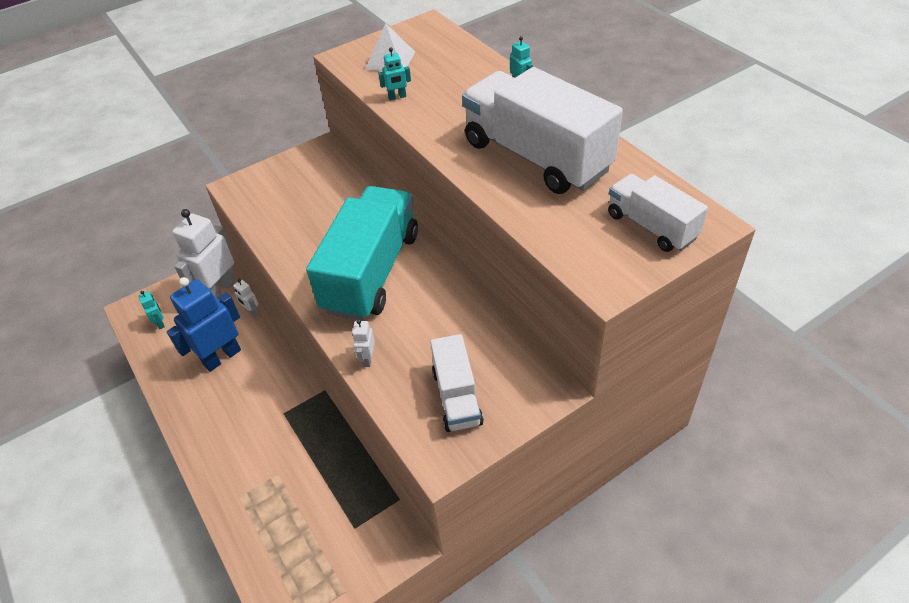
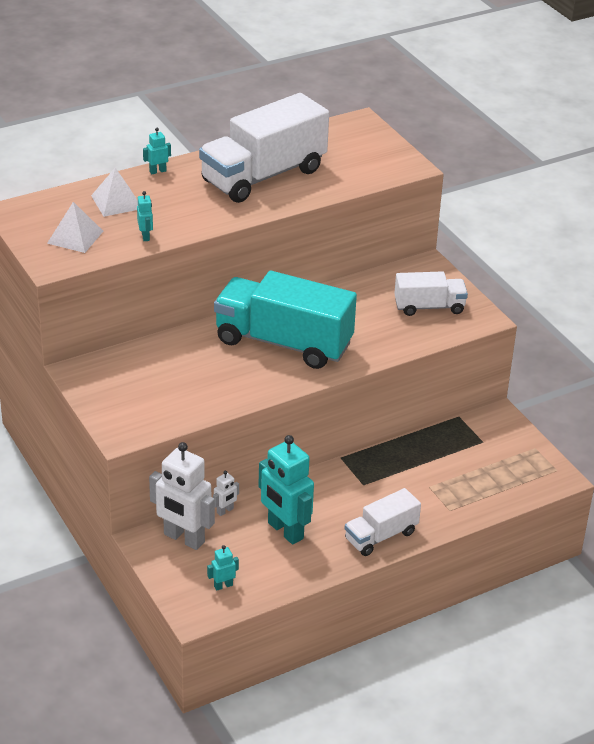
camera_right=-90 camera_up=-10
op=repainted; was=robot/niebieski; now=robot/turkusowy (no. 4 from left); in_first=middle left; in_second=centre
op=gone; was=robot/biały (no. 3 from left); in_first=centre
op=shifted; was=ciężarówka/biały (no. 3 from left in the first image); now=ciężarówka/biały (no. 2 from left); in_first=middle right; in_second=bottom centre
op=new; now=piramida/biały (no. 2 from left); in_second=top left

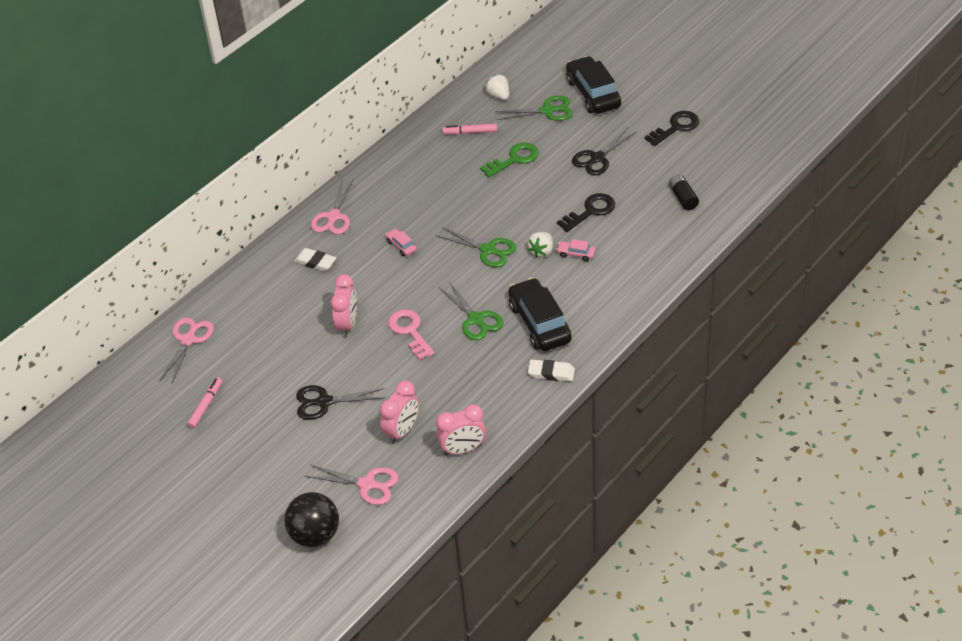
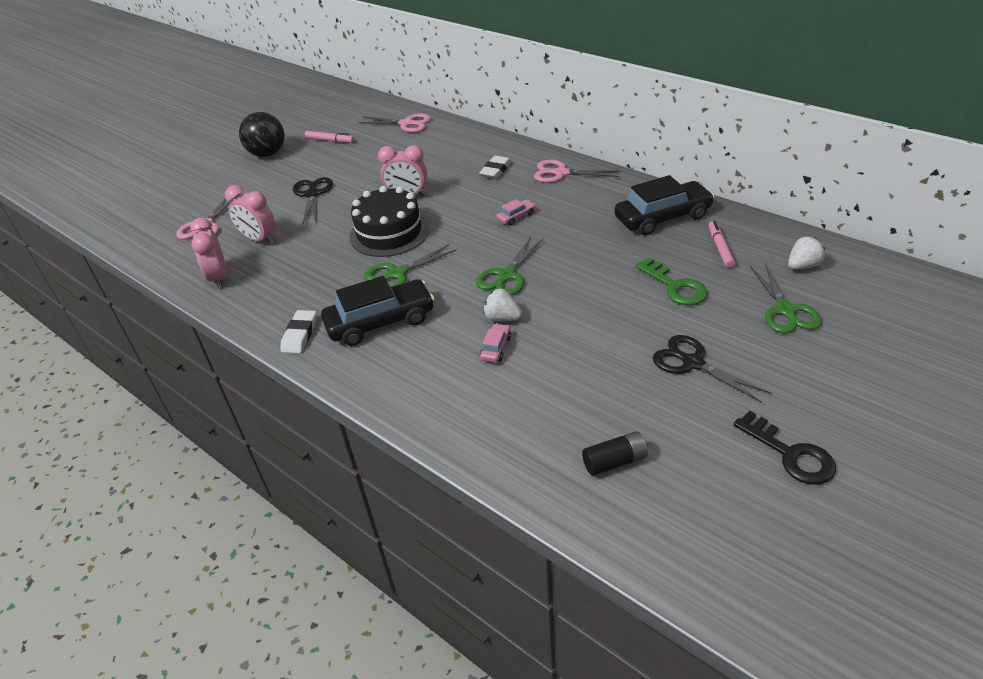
camera_right=90 camera_up=-5
op=shifted; was=piłka/czarny; in_first=bottom left; in_second=top left
op=swapped; was=klucz/różowy; now=tort/czarny; in_first=centre; in_second=top centre
op=gone; was=klucz/czarny (no. 1 from left); in_first=top centre
op=shifted; was=samochód/czarny (no. 2 from left); in_first=top centre; in_second=top right

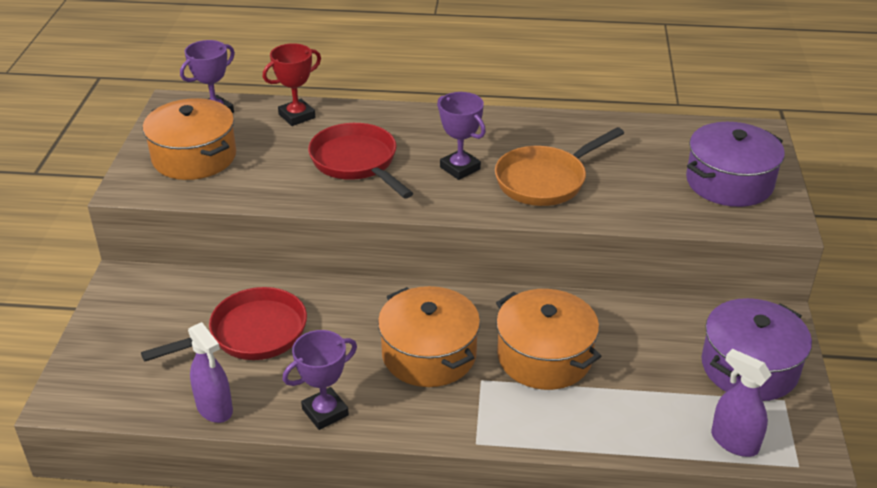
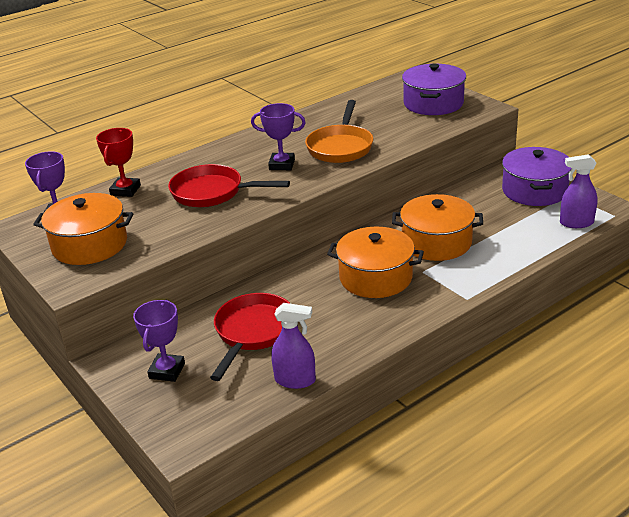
camera_right=-40 camera_up=-5
op=shifted; was=puchar/fioletowy (no. 2 from left); in_first=bottom centre; in_second=middle left

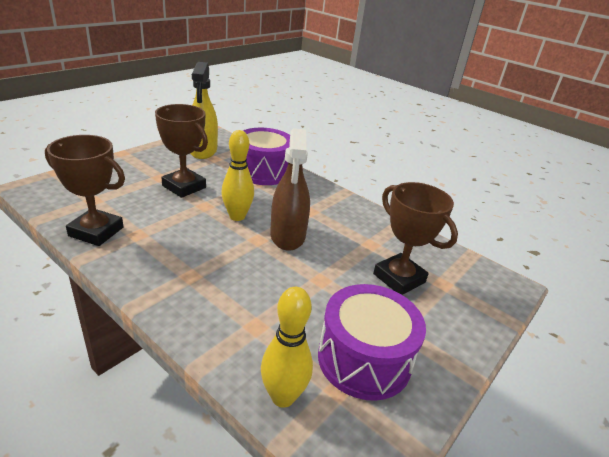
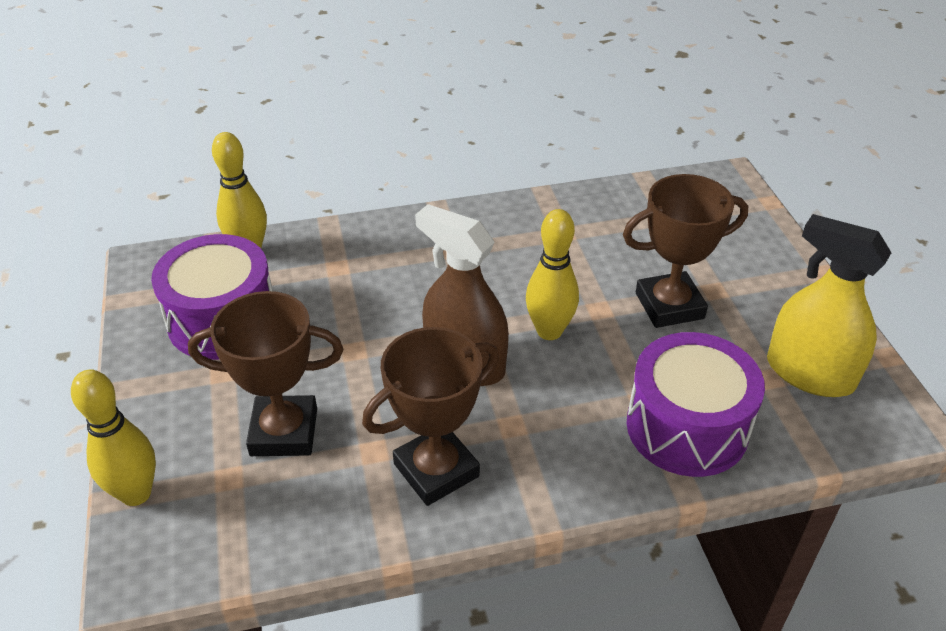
camera_right=130 camera_up=10
op=shifted; was=puchar/brązowy (no. 1 from left in the first image); now=puchar/brązowy (no. 2 from left); in_first=middle left; in_second=centre
op=new; now=kręgiel/żółty (no. 1 from left); in_second=bottom left

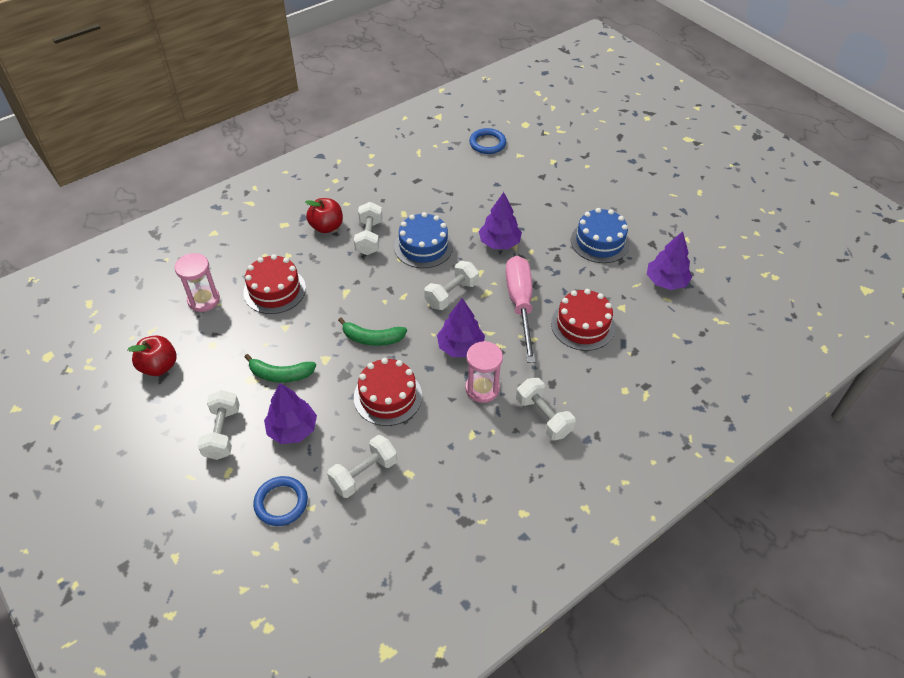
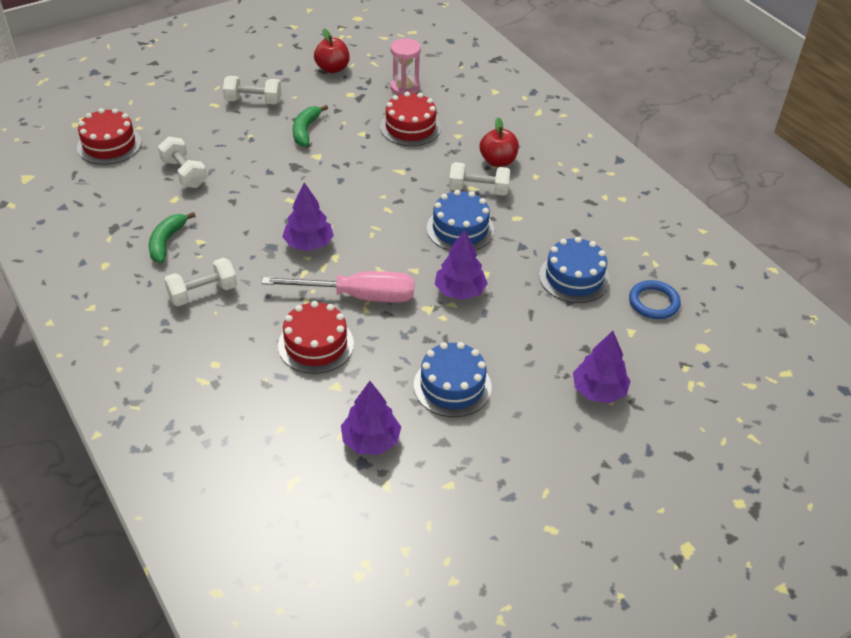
camera_right=95 camera_up=-5
op=gone; was=pierścień/niebieski (no. 1 from left); in_first=bottom left
op=shifted; was=drzewko/fioletowy (no. 1 from left in the first image); now=drzewko/fioletowy (no. 4 from left); in_first=middle left; in_second=middle right
op=shifted; was=banan/zielony (no. 2 from left in the first image); now=banan/zielony (no. 1 from left); in_first=centre; in_second=middle left
op=shifted; was=tort/czerwony (no. 2 from left in the first image); now=tort/czerwony (no. 1 from left); in_first=centre; in_second=top left
op=gone; was=hantel/biały (no. 4 from left); in_first=centre
op=gone; was=klepsydra/różowy (no. 2 from left); in_first=centre
op=new; now=tort/niebieski (no. 3 from left); in_second=middle right

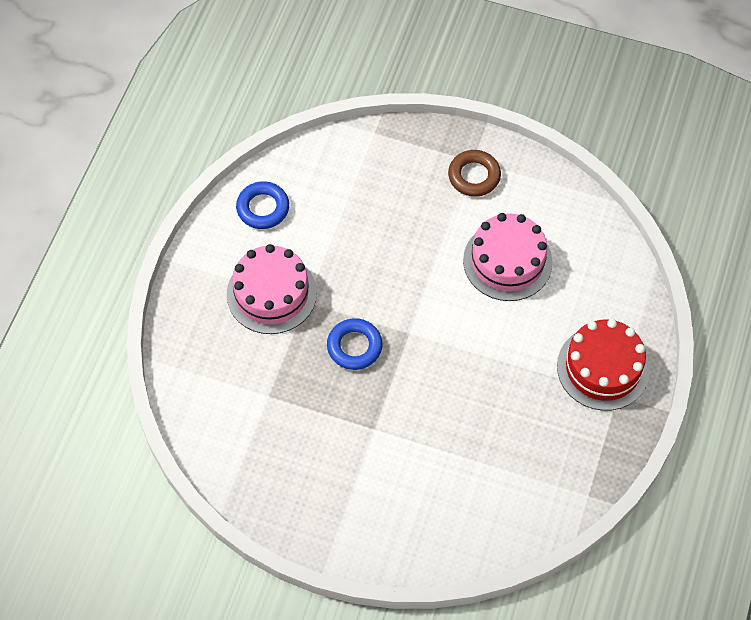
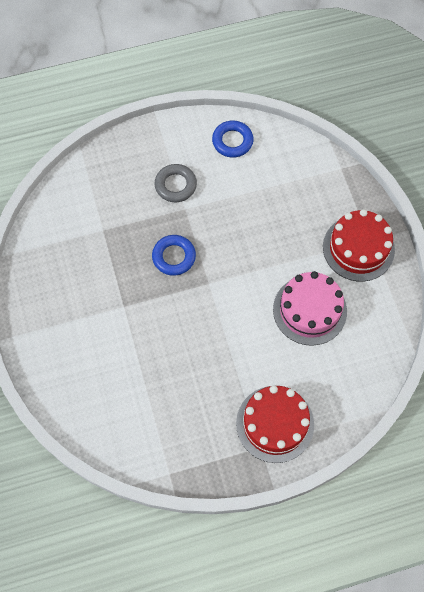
camera_right=55 camera_up=5
op=swapped; was=tort/różowy (no. 1 from left); now=pierścień/szary; in_first=centre; in_second=top centre
op=swapped; was=pierścień/brązowy; now=tort/czerwony (no. 2 from left); in_first=top centre; in_second=middle right

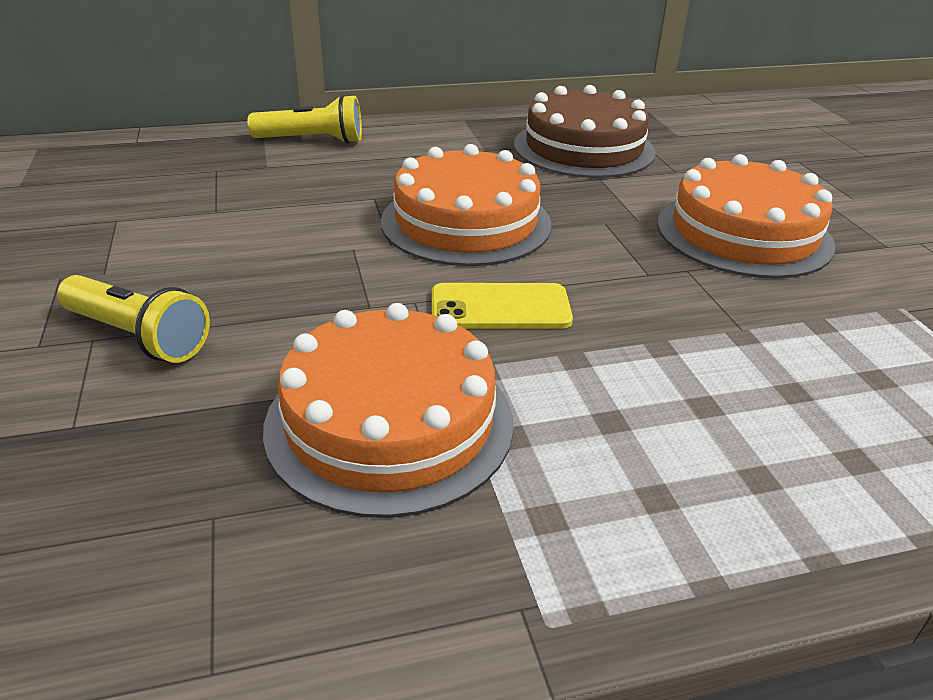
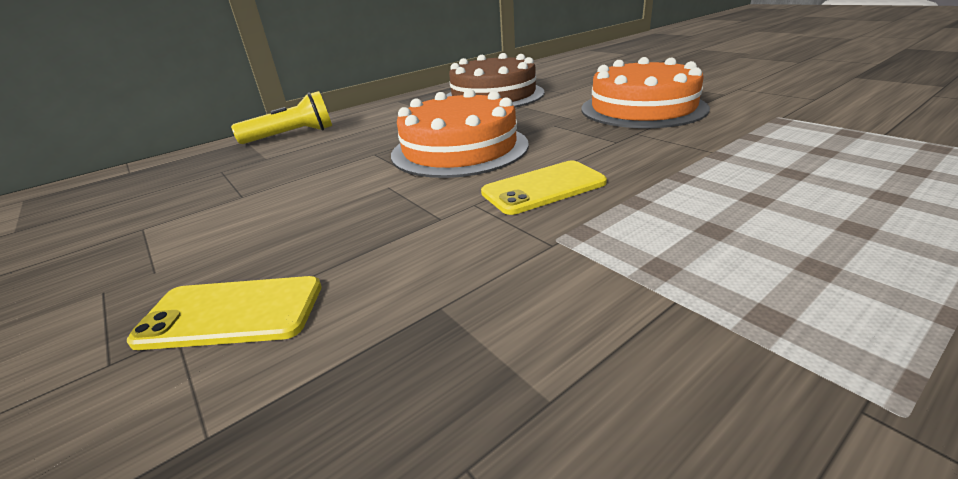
camera_right=-20 camera_up=-5
op=swapped; was=latarka/żółty (no. 1 from left); now=telefon/żółty (no. 1 from left); in_first=middle left; in_second=middle left
op=gone; was=tort/pomarańczowy (no. 1 from left); in_first=centre

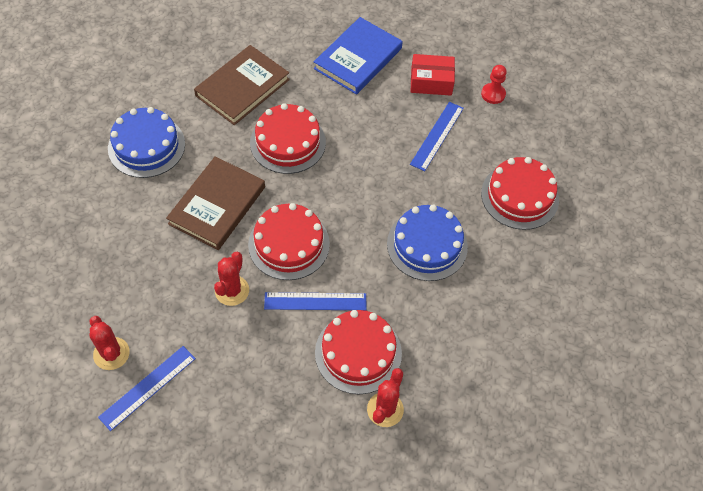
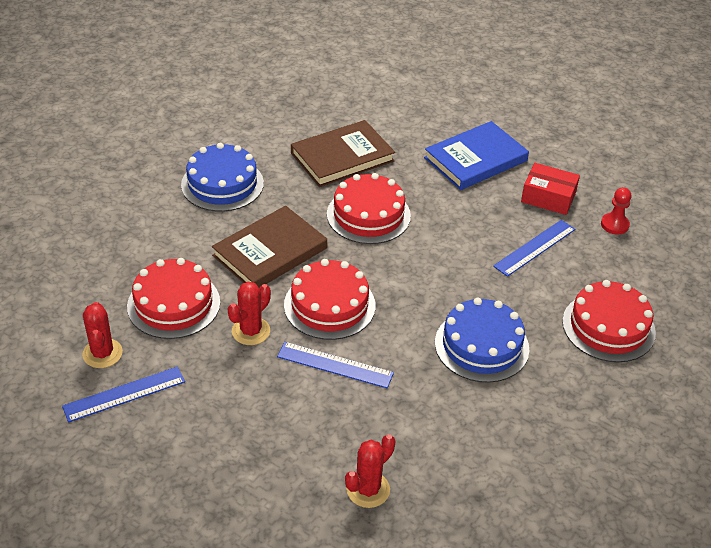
camera_right=20 camera_up=-15
op=shifted; was=tort/czerwony (no. 3 from left in the first image); now=tort/czerwony (no. 1 from left); in_first=bottom centre; in_second=middle left

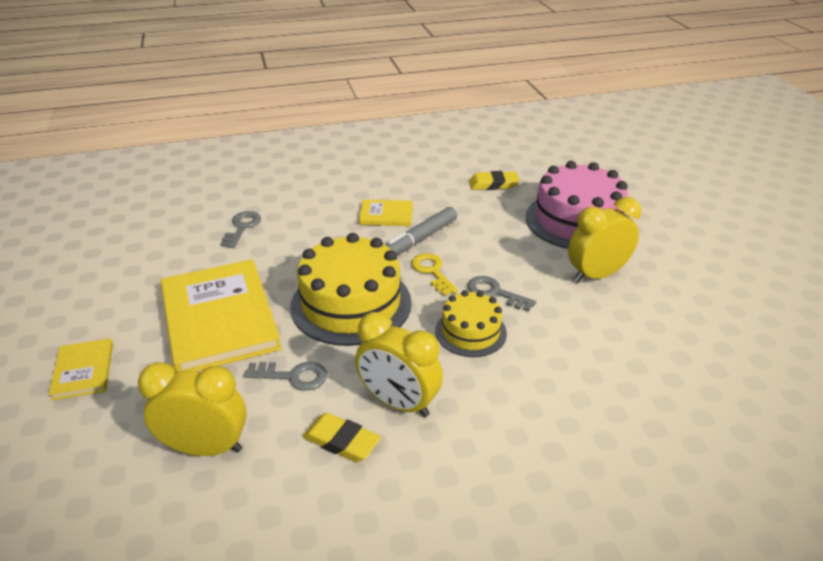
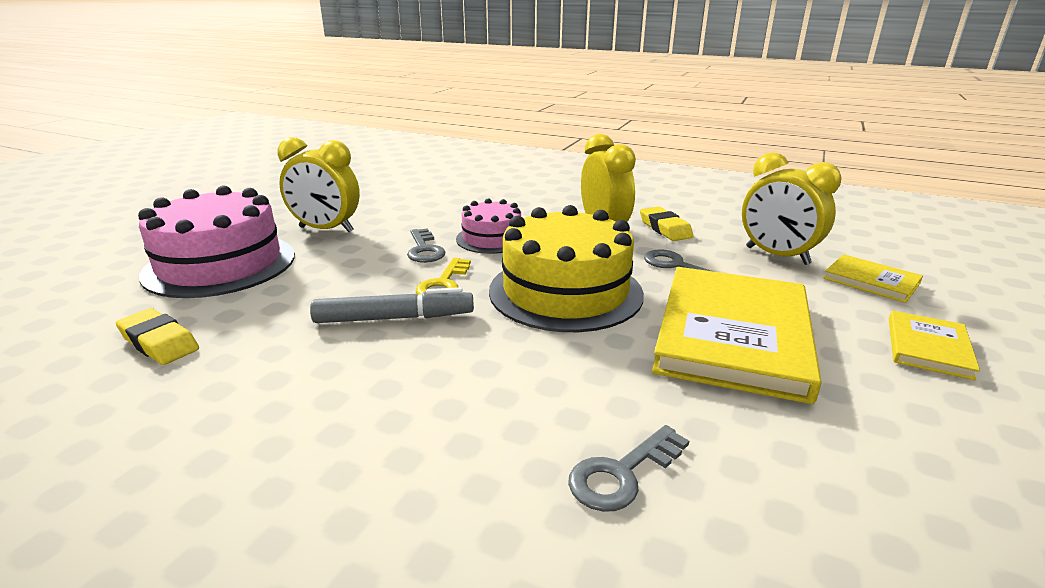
camera_right=-140 camera_up=-10
op=shifted; was=książka/żółty (no. 3 from left in the first image); now=książka/żółty (no. 2 from left); in_first=centre; in_second=middle right
op=repainted; was=tort/żółty (no. 2 from left); now=tort/różowy (no. 2 from left); in_first=centre; in_second=centre

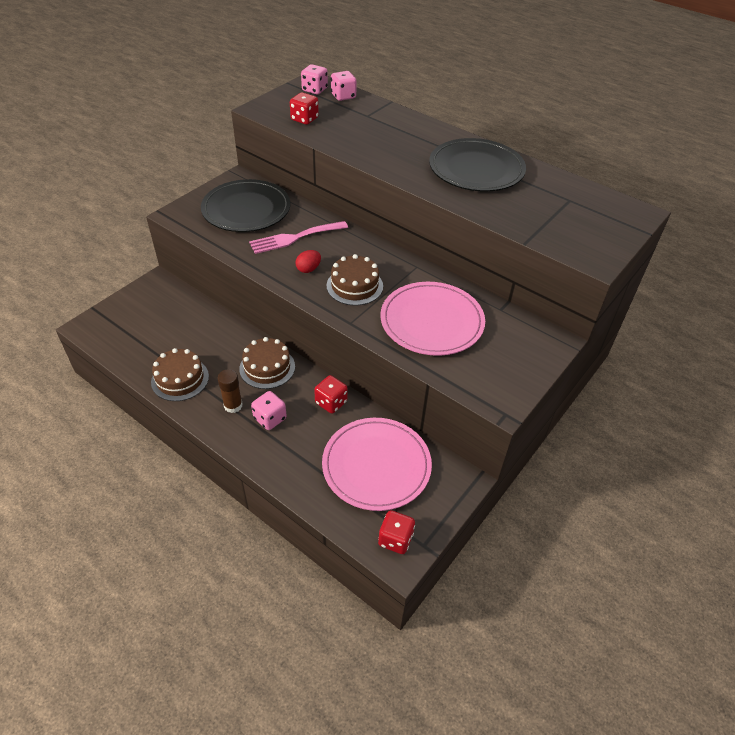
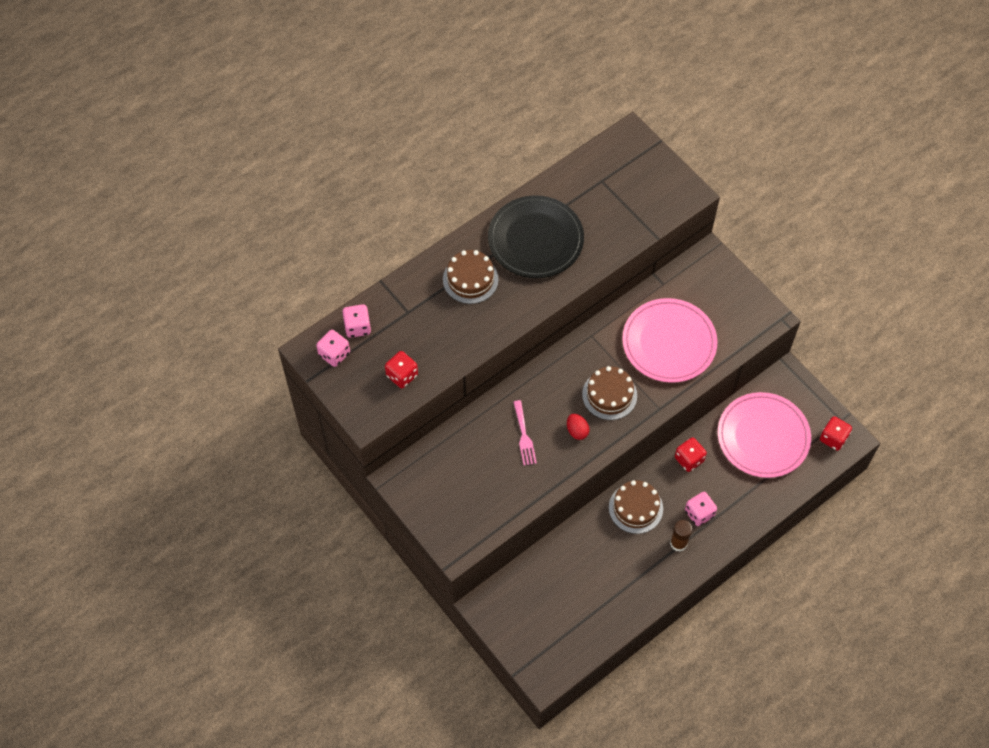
camera_right=-75 camera_up=15
op=shifted; was=tort/brązowy (no. 1 from left); in_first=middle left; in_second=centre
op=gone; was=talerz/czarny (no. 1 from left); in_first=top centre
op=scaled; was=widelec/różowy; in_first=top centre; in_second=centre; ratio=0.67

